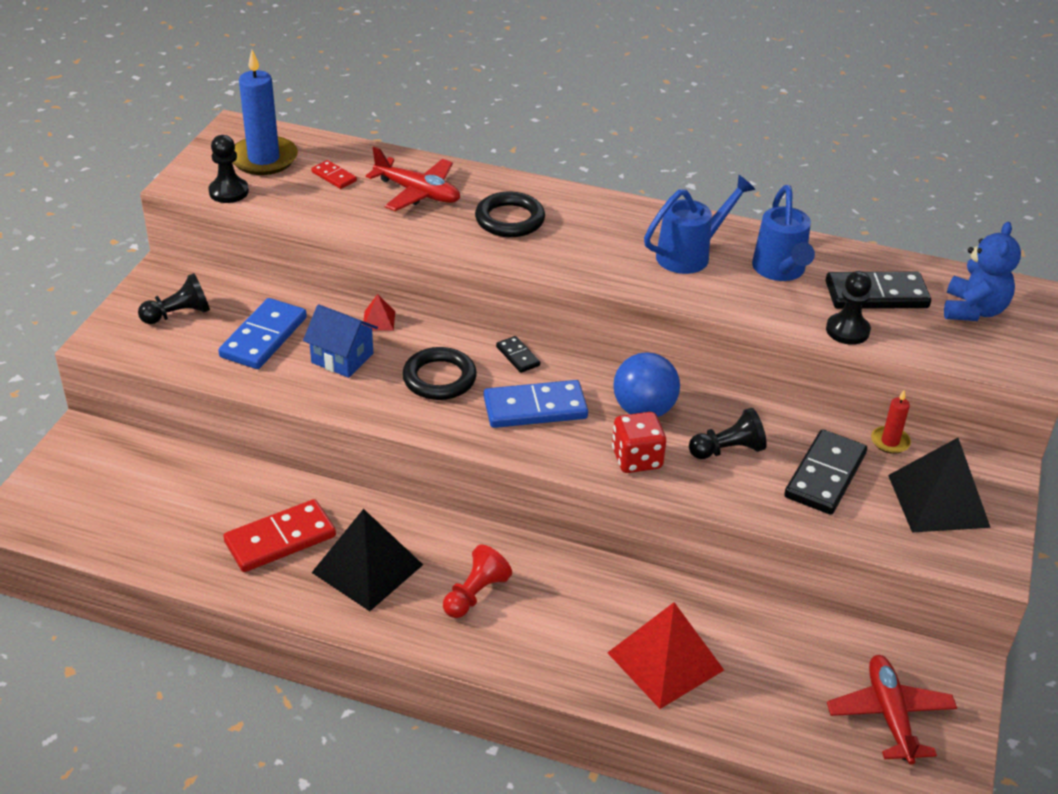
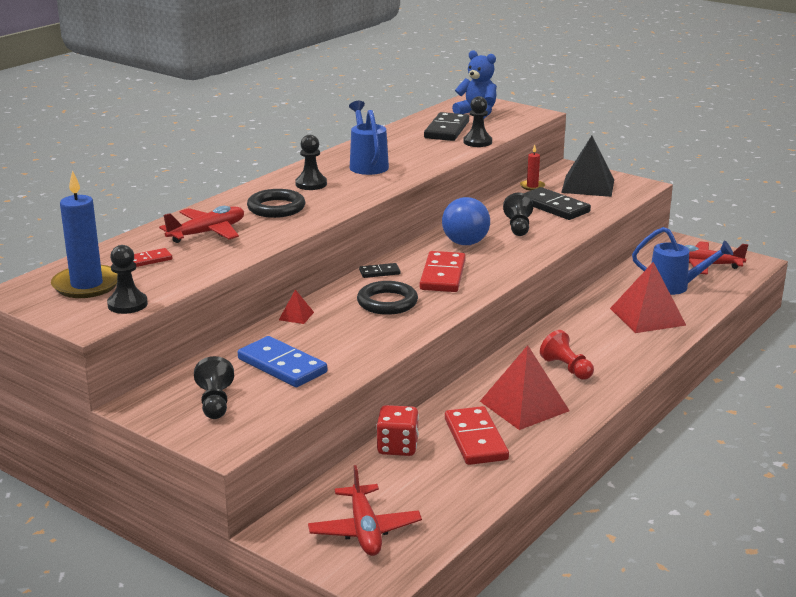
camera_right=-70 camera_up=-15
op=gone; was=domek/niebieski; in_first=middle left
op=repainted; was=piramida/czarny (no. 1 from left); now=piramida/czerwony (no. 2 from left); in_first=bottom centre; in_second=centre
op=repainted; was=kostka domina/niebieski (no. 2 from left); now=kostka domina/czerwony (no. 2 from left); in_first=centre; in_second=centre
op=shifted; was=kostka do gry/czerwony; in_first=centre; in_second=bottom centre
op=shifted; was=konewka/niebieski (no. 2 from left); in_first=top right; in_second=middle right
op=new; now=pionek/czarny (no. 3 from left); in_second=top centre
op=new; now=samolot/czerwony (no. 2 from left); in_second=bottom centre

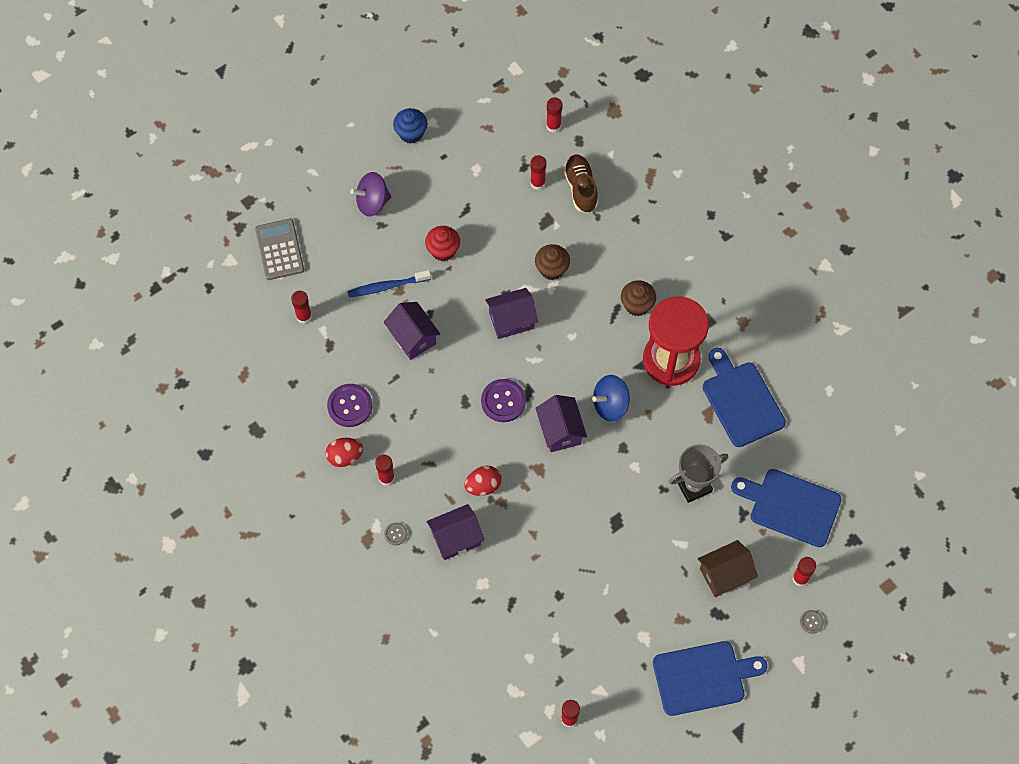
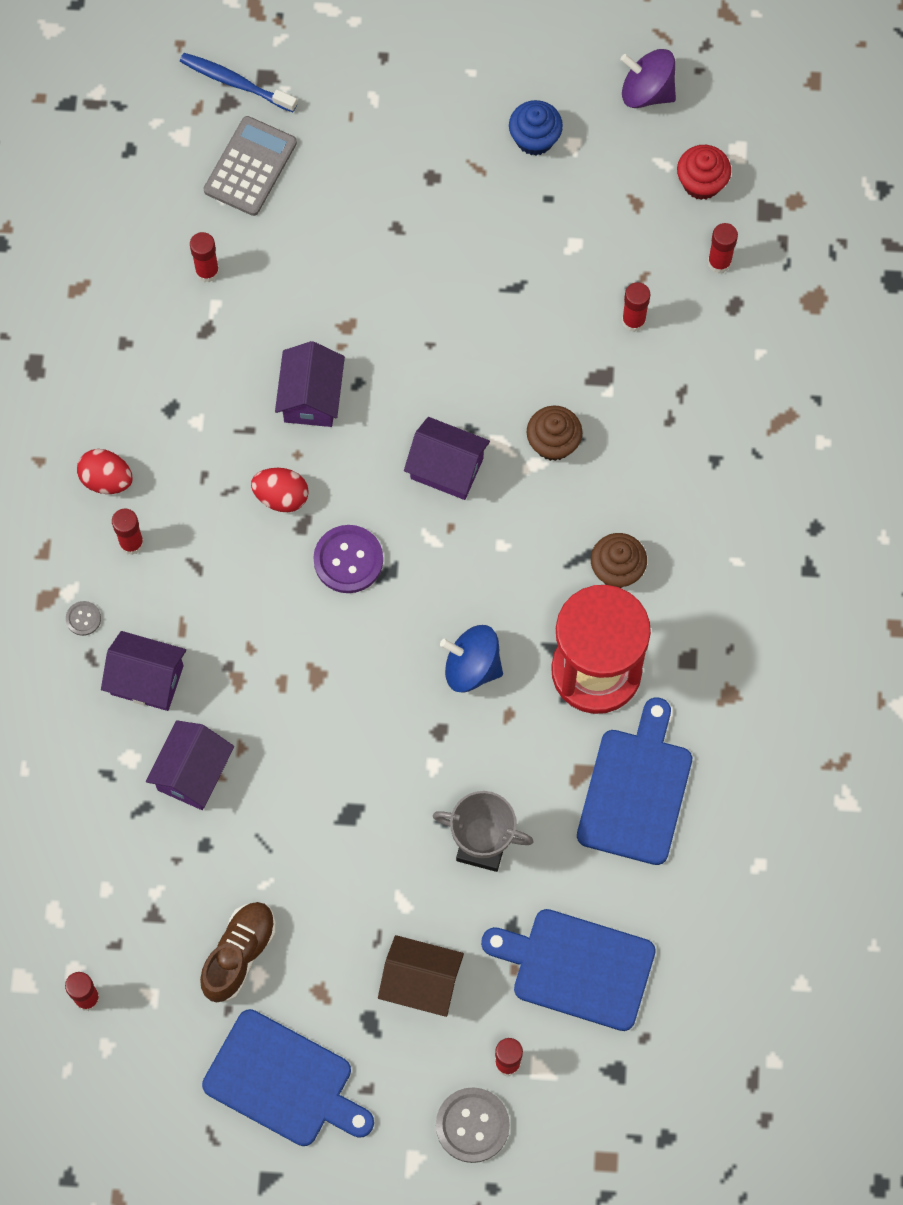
camera_right=40 camera_up=5
op=gone; was=guzik/fioletowy (no. 1 from left); in_first=centre
op=shifted; was=szczoteczka do zębów/niebieski; in_first=centre; in_second=top left
op=shifted; was=bączek/fioletowy; in_first=top centre; in_second=top right
op=shifted; was=muffinka/czerwony; in_first=top centre; in_second=top right
op=shifted; was=jajko/czerwony (no. 2 from left); in_first=centre; in_second=middle left
op=shifted; was=domek/fioletowy (no. 4 from left in the first image); now=domek/fioletowy (no. 2 from left); in_first=centre; in_second=middle left
op=shifted; was=but/brązowy; in_first=top centre; in_second=bottom left
op=rotated; was=deska do krojenia/niebieski (no. 3 from left in the first image); in_first=middle right; in_second=bottom centre; clockwise=-45
op=scaled; was=guzik/szary (no. 2 from left); in_first=bottom right; in_second=bottom centre; ratio=2.0

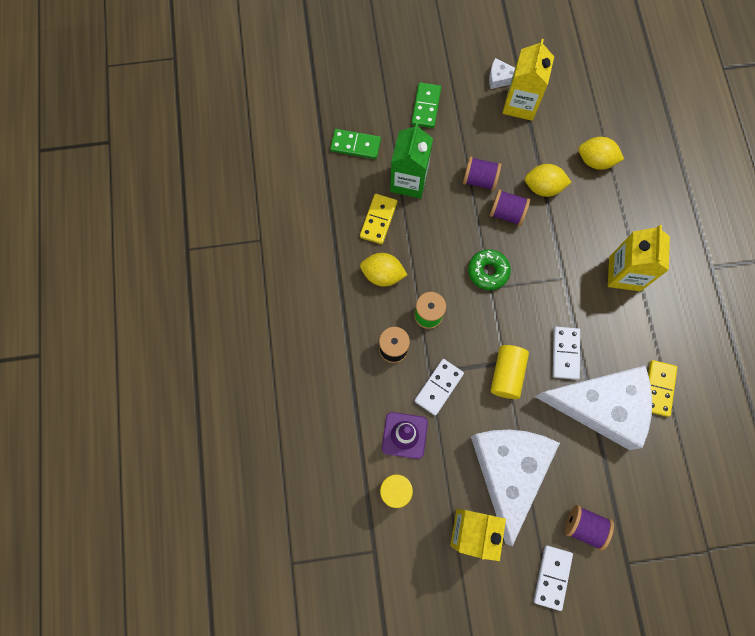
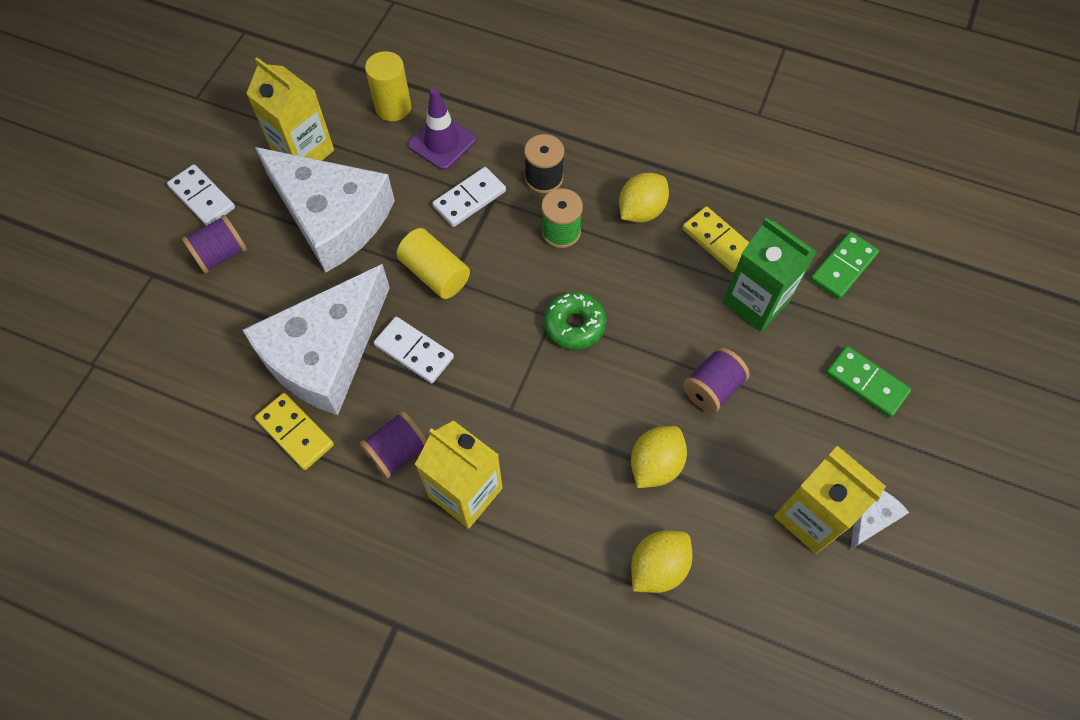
camera_right=120 camera_up=-10
op=rotated; was=kostka domina/biały (no. 1 from left in the first image); in_first=centre; in_second=top centre; clockwise=75
op=shifted; was=szpulka/fioletowy (no. 2 from left); in_first=top right; in_second=centre

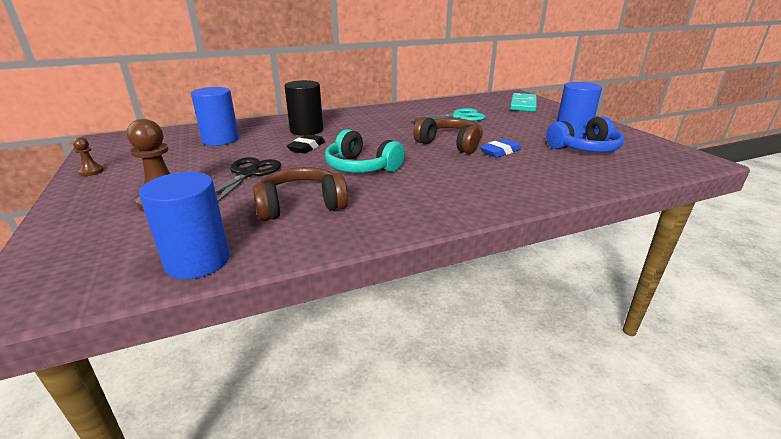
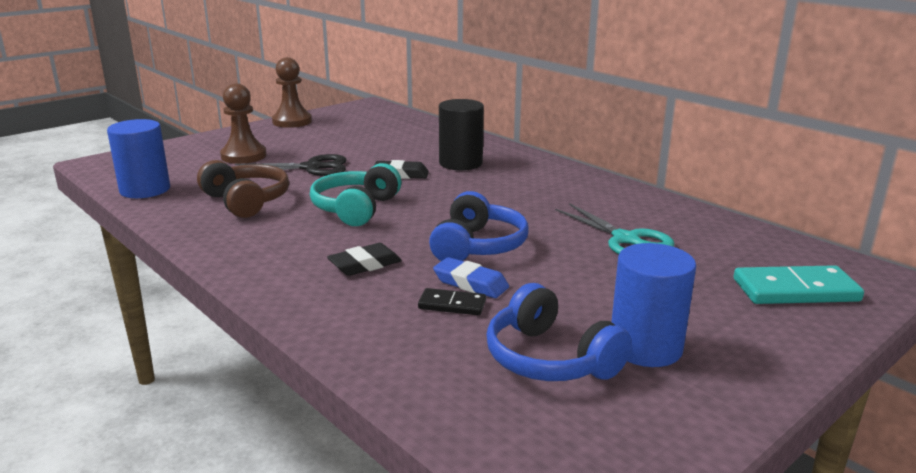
camera_right=70 camera_up=-5
op=scaled; was=pionek/brązowy (no. 1 from left in the first image); in_first=middle left; in_second=top left; ratio=2.02
op=gone; was=walec/niebieski (no. 2 from left); in_first=top left
op=repainted; was=słuchawki/brązowy (no. 2 from left); now=słuchawki/niebieski (no. 1 from left); in_first=top centre; in_second=centre
op=new; now=gumka do mazania/czarny (no. 1 from left); in_second=centre
op=new; now=kostka domina/czarny; in_second=centre

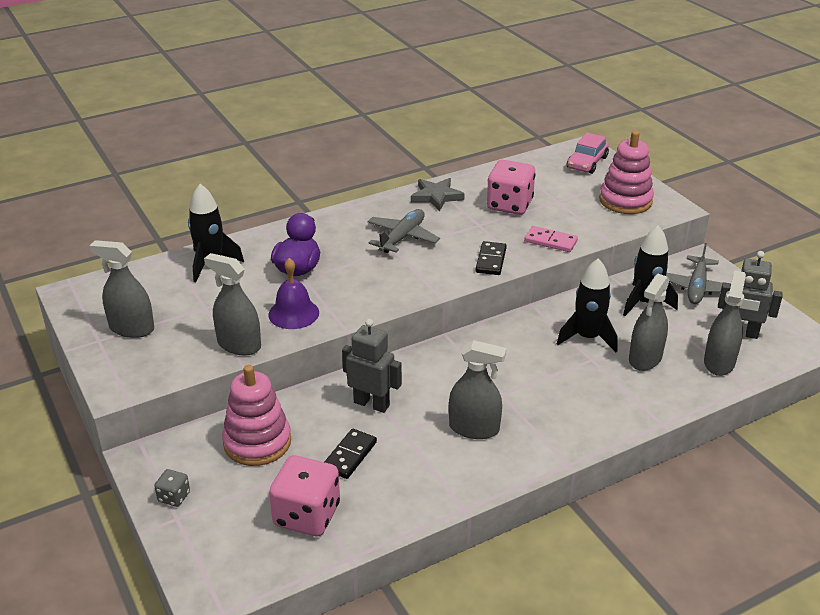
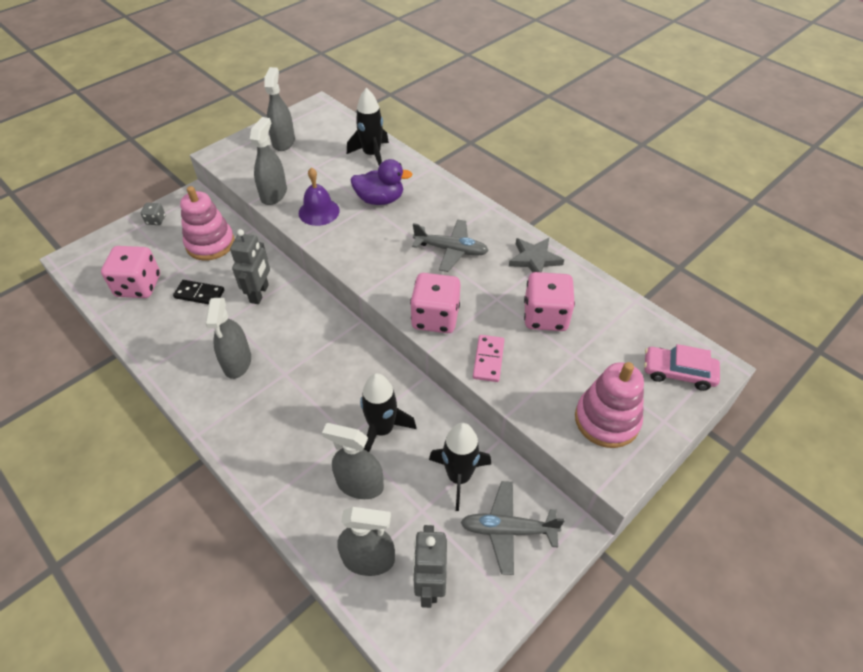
camera_right=75 camera_up=15
op=swapped; was=kostka domina/czarny (no. 2 from left); now=kostka do gry/różowy (no. 2 from left); in_first=centre; in_second=centre

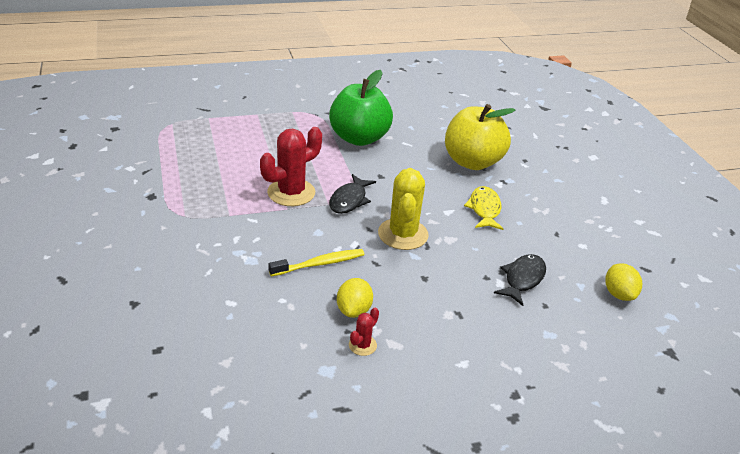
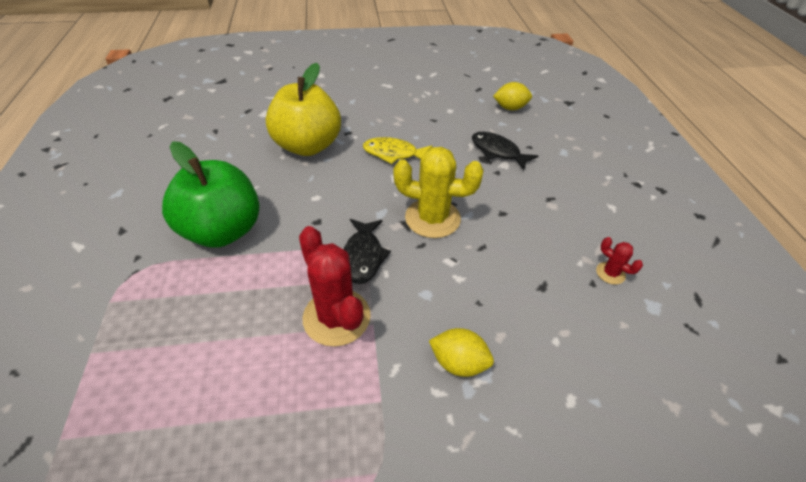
camera_right=-80 camera_up=10
op=gone; was=szczoteczka do zębów/żółty; in_first=centre
op=rotated; was=ryba/czarny (no. 1 from left); in_first=centre; in_second=centre; clockwise=60
op=shifted; was=cytryna/żółty (no. 1 from left); in_first=centre; in_second=bottom centre

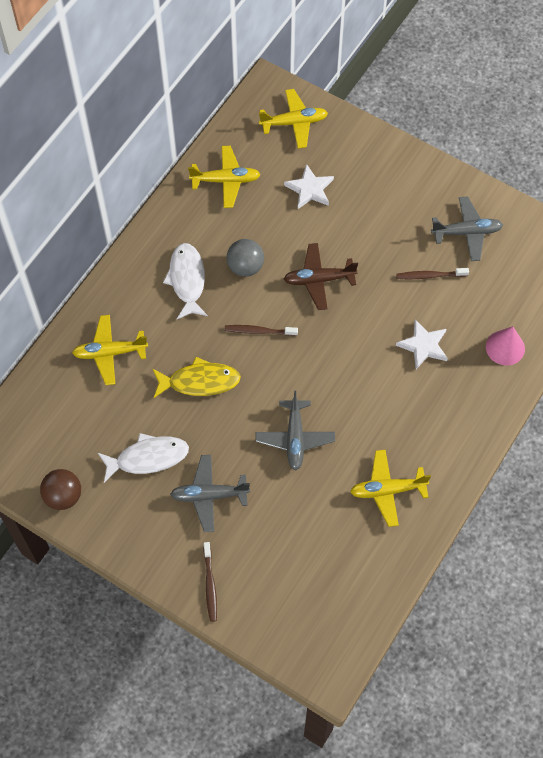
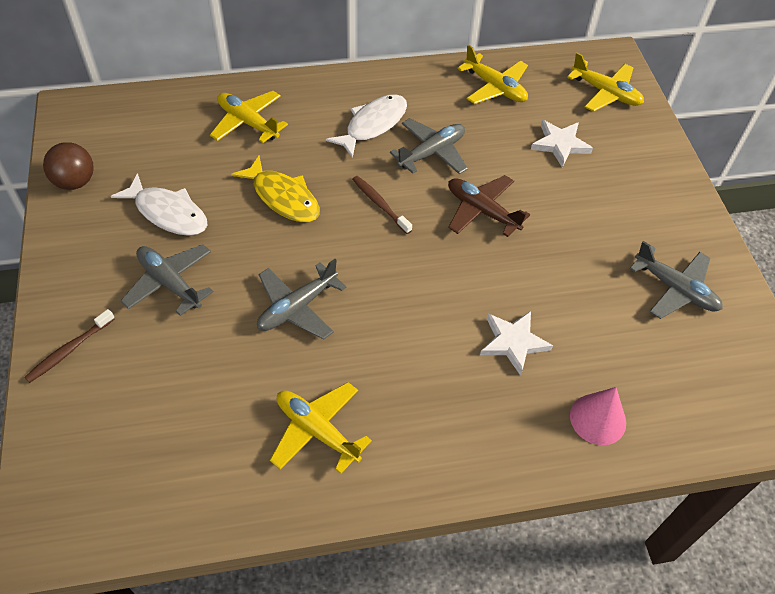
camera_right=45 camera_up=-10
op=swapped; was=piłka/szary; now=samolot/szary (no. 3 from left); in_first=centre; in_second=top centre
op=gone; was=szczoteczka do zębów/brązowy (no. 3 from left); in_first=middle right

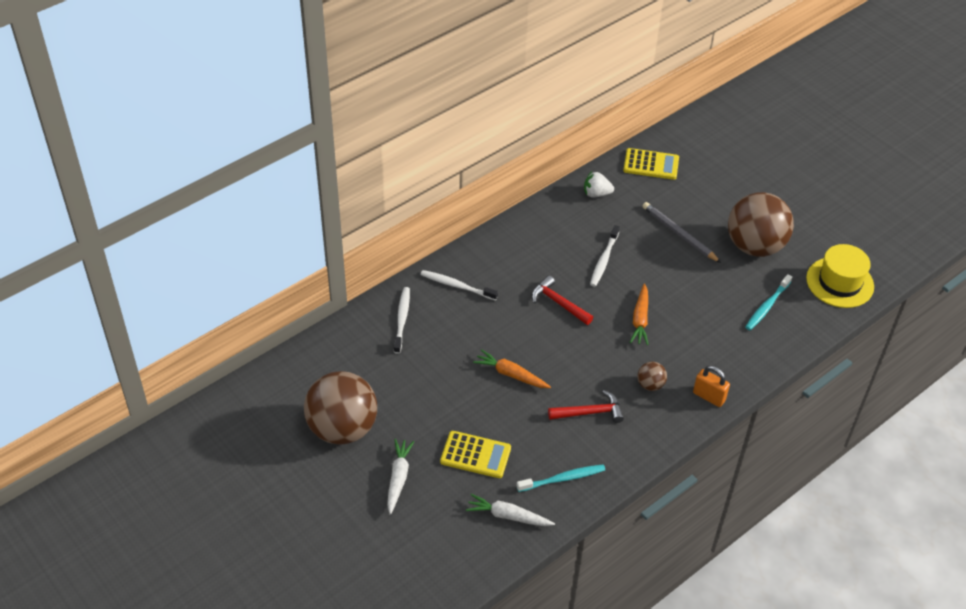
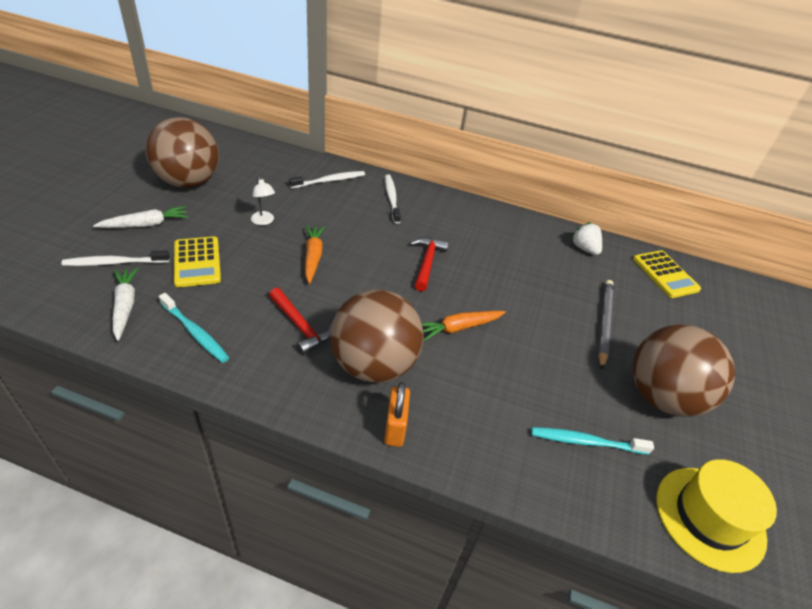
camera_right=55 camera_up=-5
op=shifted; was=szczoteczka do zębów/biały (no. 3 from left in the first image); now=szczoteczka do zębów/biały (no. 1 from left); in_first=centre; in_second=middle left
op=scaled; was=piłka/brązowy (no. 2 from left); in_first=middle right; in_second=centre; ratio=2.38
op=new; now=lampka/biały; in_second=top left

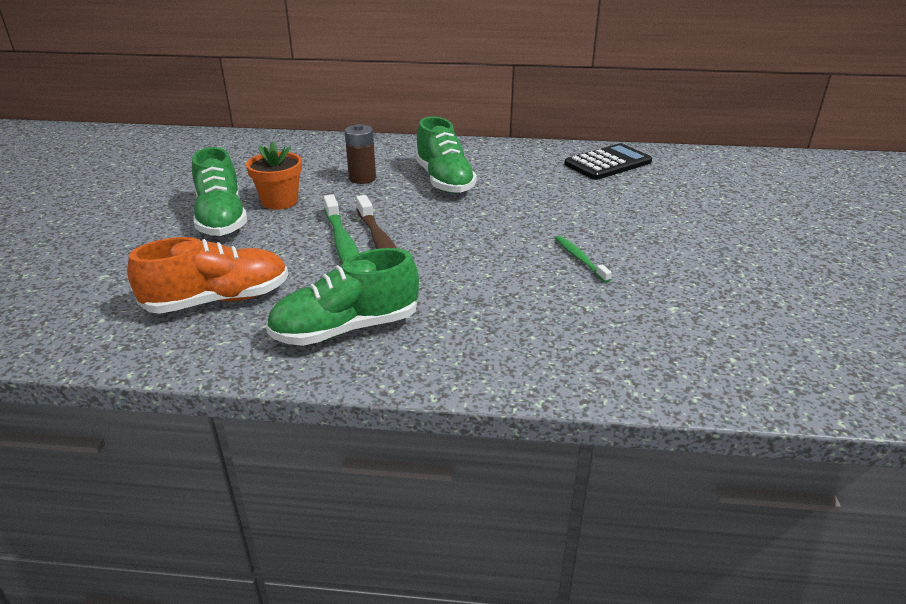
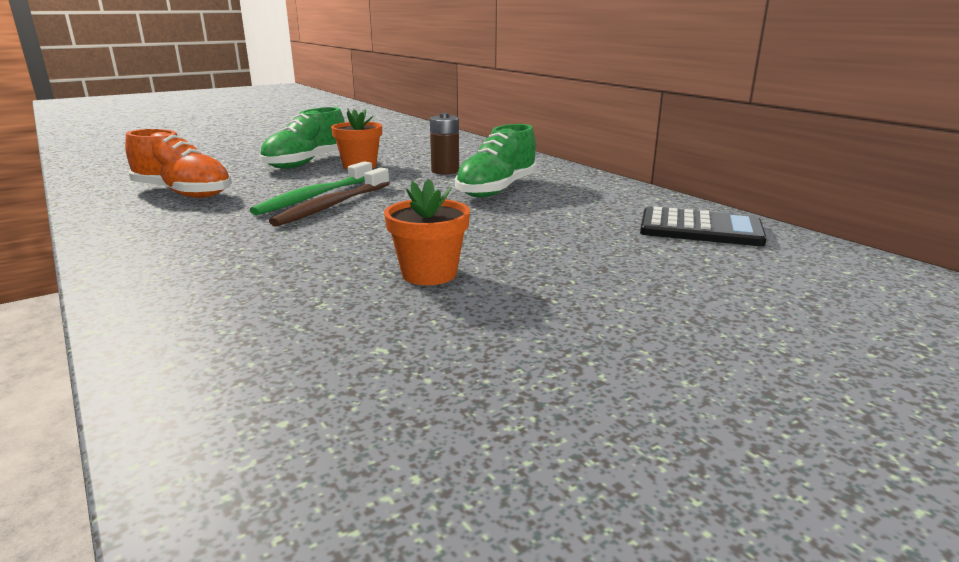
camera_right=50 camera_up=-10
op=gone; was=but/zielony (no. 2 from left); in_first=centre
op=swapped; was=szczoteczka do zębów/zielony (no. 2 from left); now=doniczka/pomarańczowy (no. 2 from left); in_first=centre; in_second=centre

